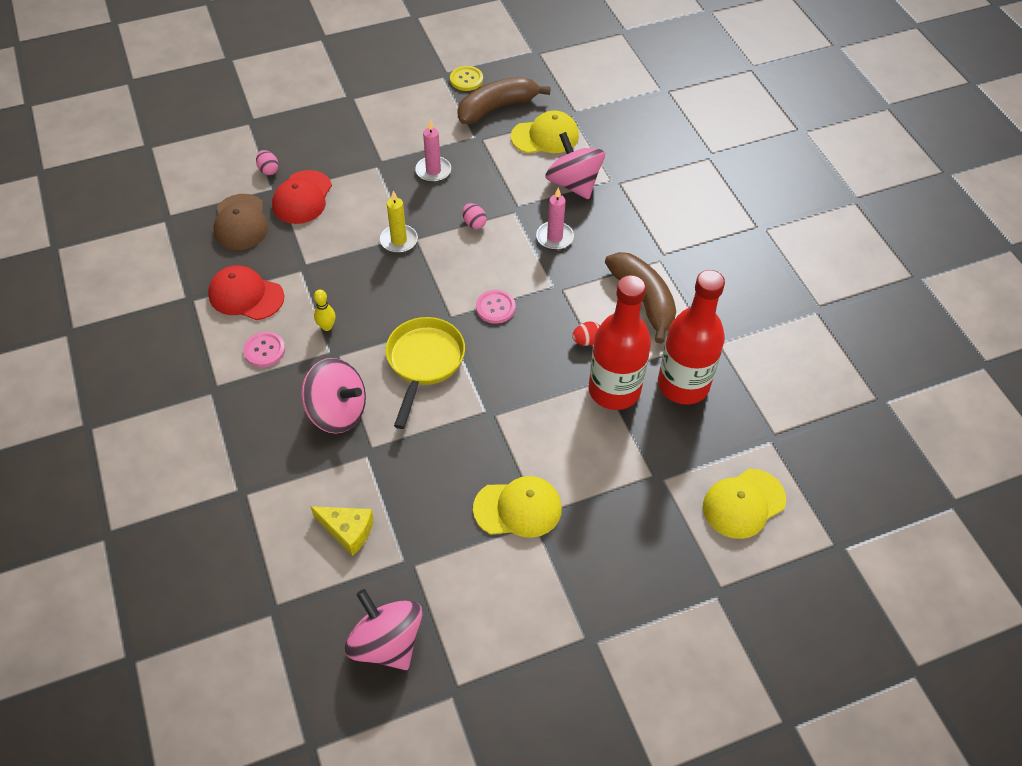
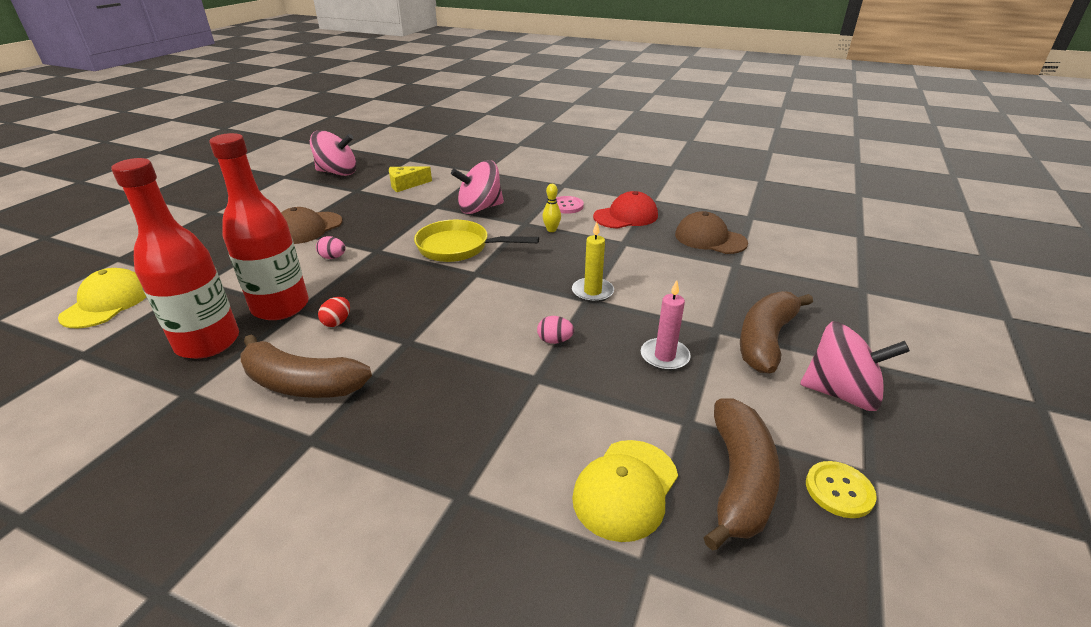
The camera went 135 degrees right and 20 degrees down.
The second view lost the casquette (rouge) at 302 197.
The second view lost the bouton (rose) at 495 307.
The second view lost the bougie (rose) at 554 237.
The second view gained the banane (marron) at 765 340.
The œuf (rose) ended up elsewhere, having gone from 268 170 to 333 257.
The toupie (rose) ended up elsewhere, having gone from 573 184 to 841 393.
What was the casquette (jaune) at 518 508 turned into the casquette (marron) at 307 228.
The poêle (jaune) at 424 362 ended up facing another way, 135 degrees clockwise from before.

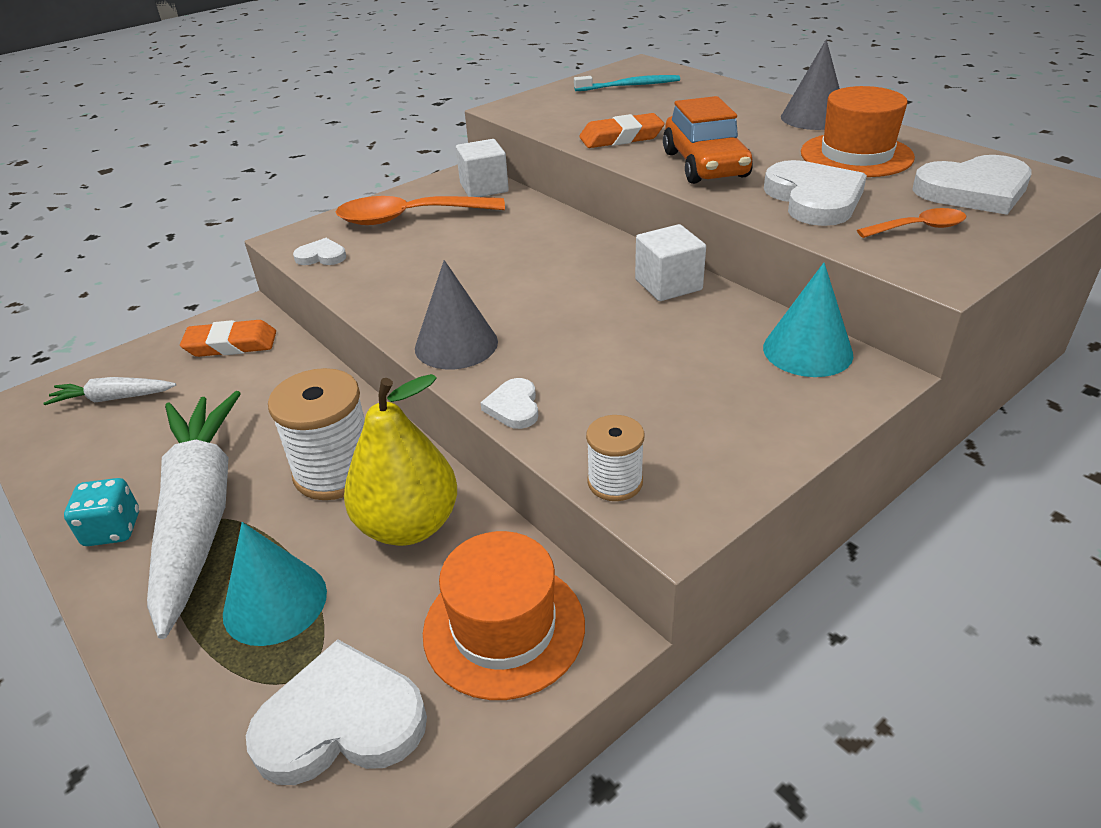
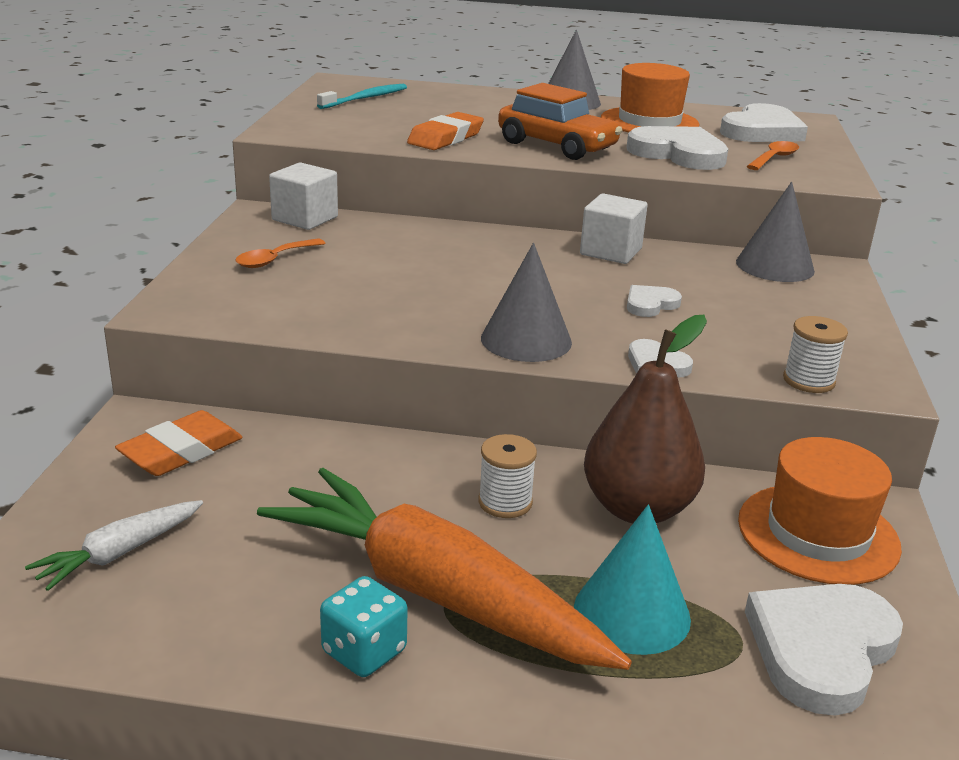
The camera went 45 degrees left and 10 degrees down.
The cœur (blanc) ended up elsewhere, having gone from 321 256 to 650 304.
What was the carotte (blanc) at 200 513 turned into the carotte (orange) at 434 593.
What was the poire (jaune) at 408 525 turned into the poire (marron) at 638 509.
What was the cône (turquoise) at 807 351 turned into the cône (gris) at 775 266.
The size of the bobine (blanc) at 335 471 changed by a factor of 0.55.
The size of the cuillère (orange) at 409 218 changed by a factor of 0.52.

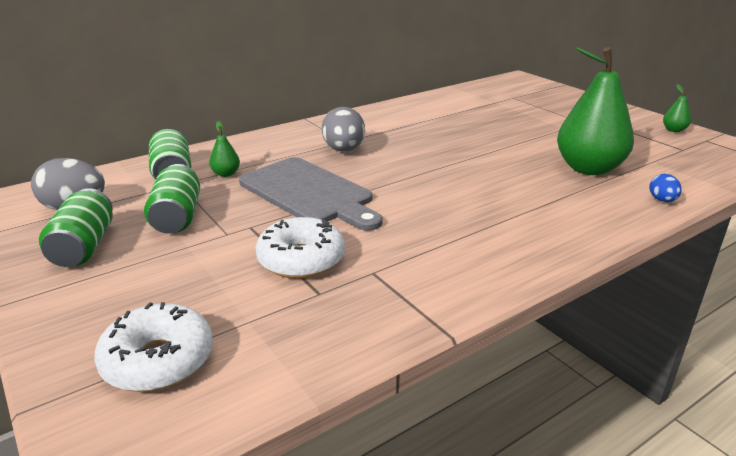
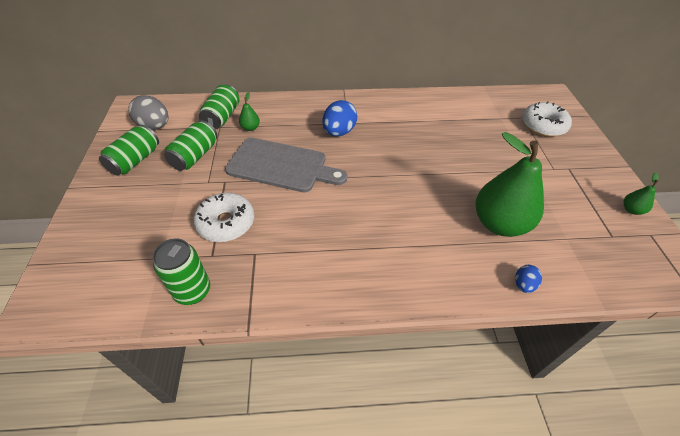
The camera went 30 degrees right and 20 degrees up.
The second view gained the canette (vert) at 193 291.
The beignet (blanc) ended up elsewhere, having gone from 158 360 to 543 126.
What was the œuf (gris) at 344 150 turned into the œuf (bleu) at 339 132.
The planche à découper (gris) at 309 193 ended up facing another way, 60 degrees counterclockwise from before.

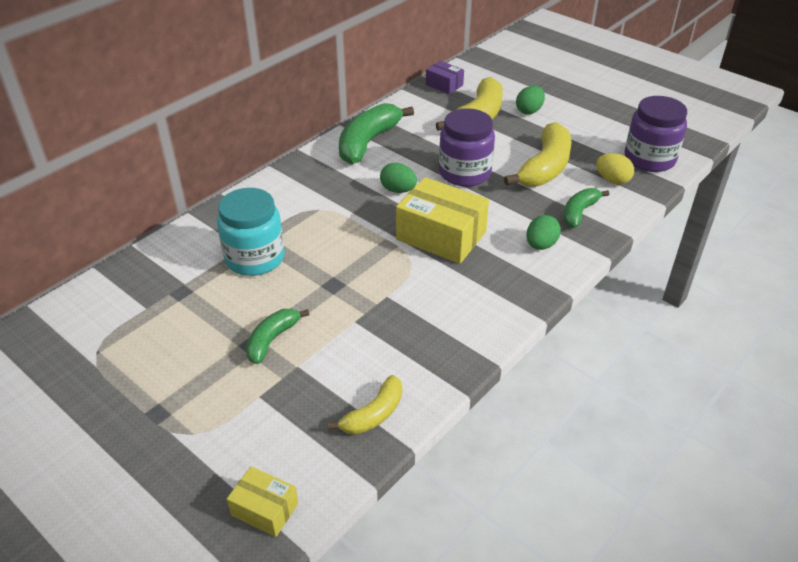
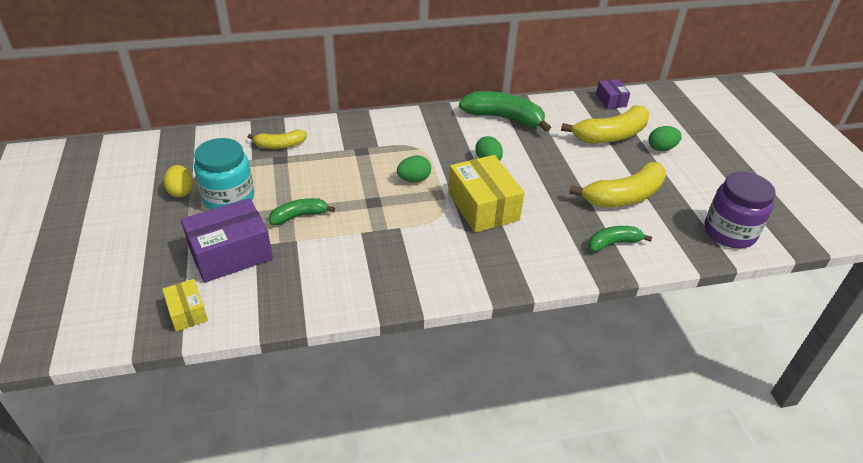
The camera went 35 degrees right and 0 degrees up.
The second view lost the bocal (violet) at 464 173.
The second view gained the boîte (violet) at 231 254.
The bocal (turquoise) ended up elsewhere, having gone from 255 258 to 229 198.
The banane (jaune) ended up elsewhere, having gone from 374 414 to 280 145.
The œuf (vert) ended up elsewhere, having gone from 541 245 to 414 179.
The œuf (jaune) ended up elsewhere, having gone from 612 180 to 181 191.
The banane (vert) at 368 142 ended up facing another way, 45 degrees clockwise from before.

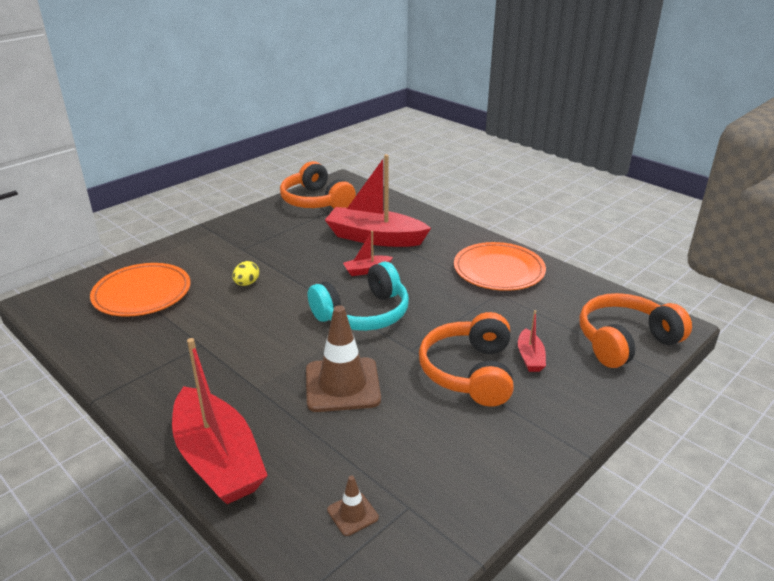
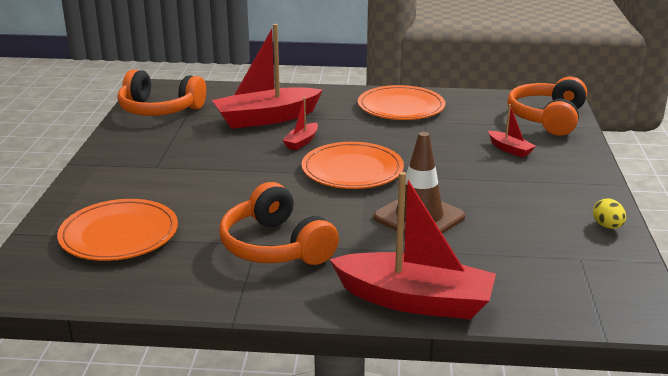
The camera went 40 degrees left and 5 degrees down.
The second view lost the cône de chantier (marron) at 352 514.
The œuf (jaune) ended up elsewhere, having gone from 246 283 to 607 226.
The casque audio (orange) ended up elsewhere, having gone from 469 372 to 275 246.
Where the casque audio (turquoise) stood at 363 314, the assiette (orange) came to stand at 352 170.

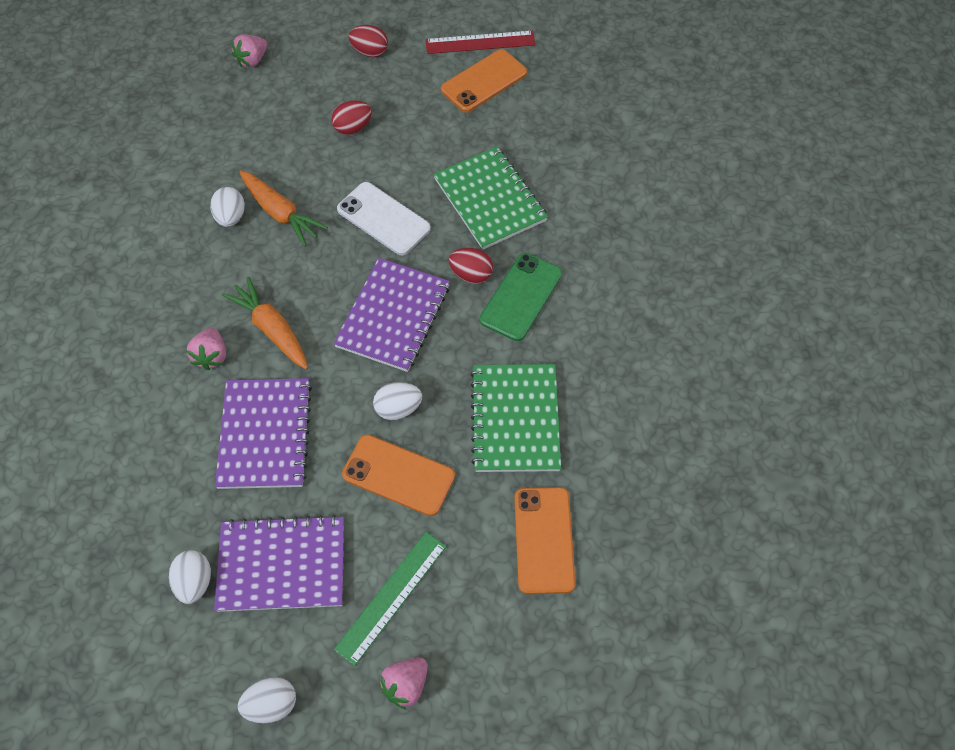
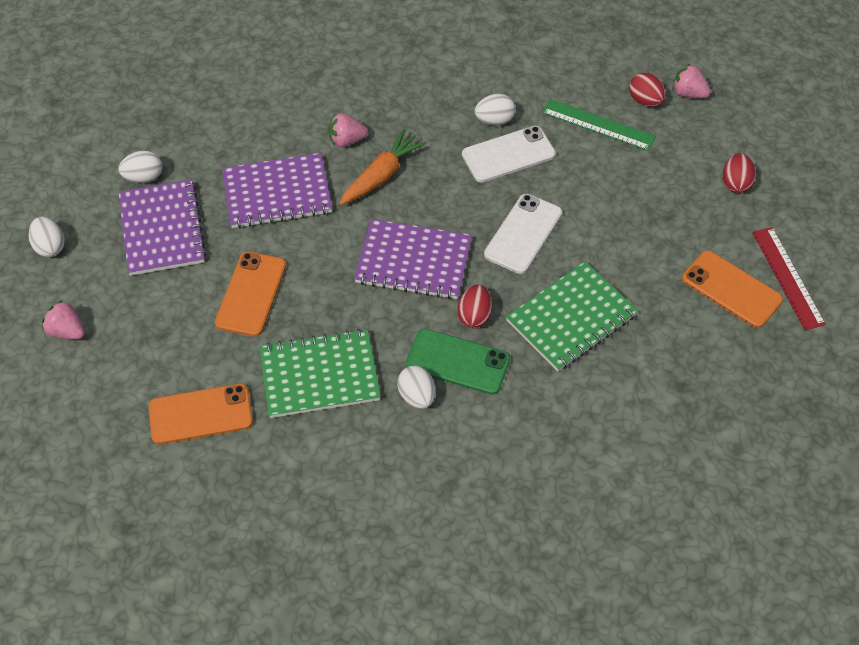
The camera went 80 degrees right and 5 degrees down.
The œuf (rouge) ended up elsewhere, having gone from 353 128 to 645 101.
The règle (vert) ended up elsewhere, having gone from 391 596 to 598 124.
The œuf (blanc) ended up elsewhere, having gone from 398 408 to 417 396.
Where the carotte (orange) stood at 280 213, the téléphone (blanc) came to stand at 508 155.

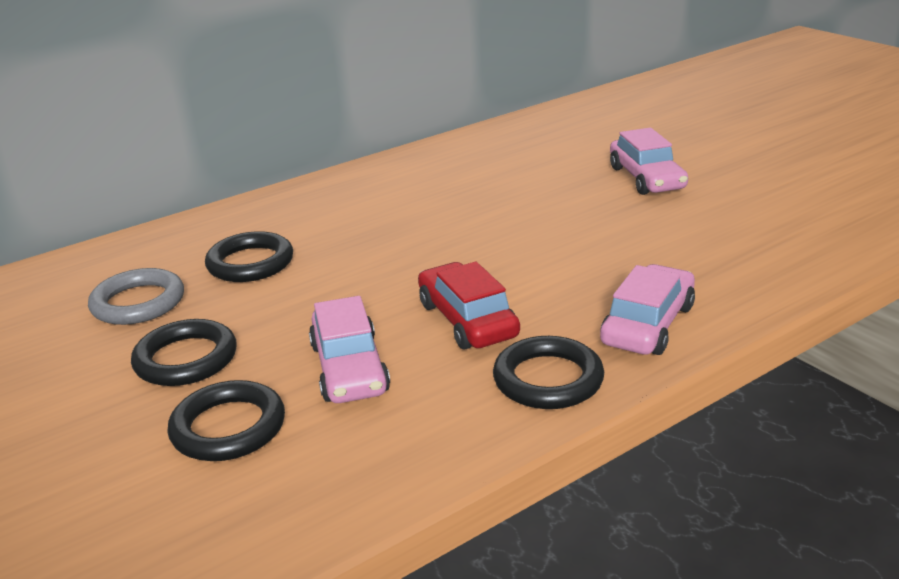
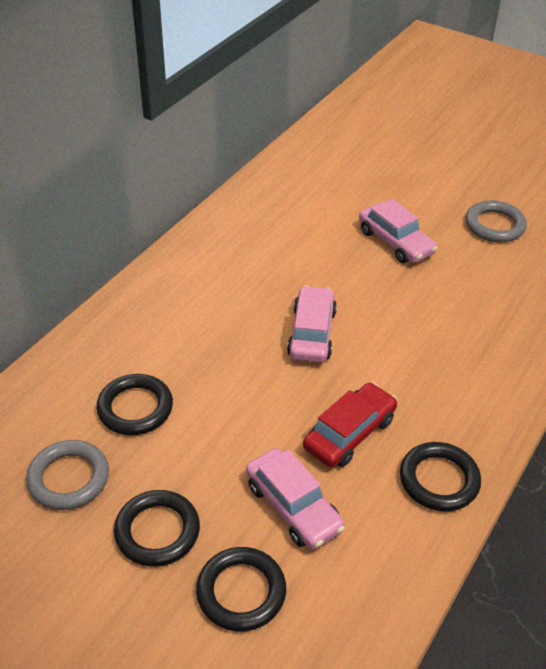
The camera went 25 degrees left and 15 degrees up.
The second view gained the anneau (gris) at 494 225.
The voiture (rose) ended up elsewhere, having gone from 648 324 to 312 333.
The voiture (rouge) at 467 320 ended up facing another way, 90 degrees clockwise from before.

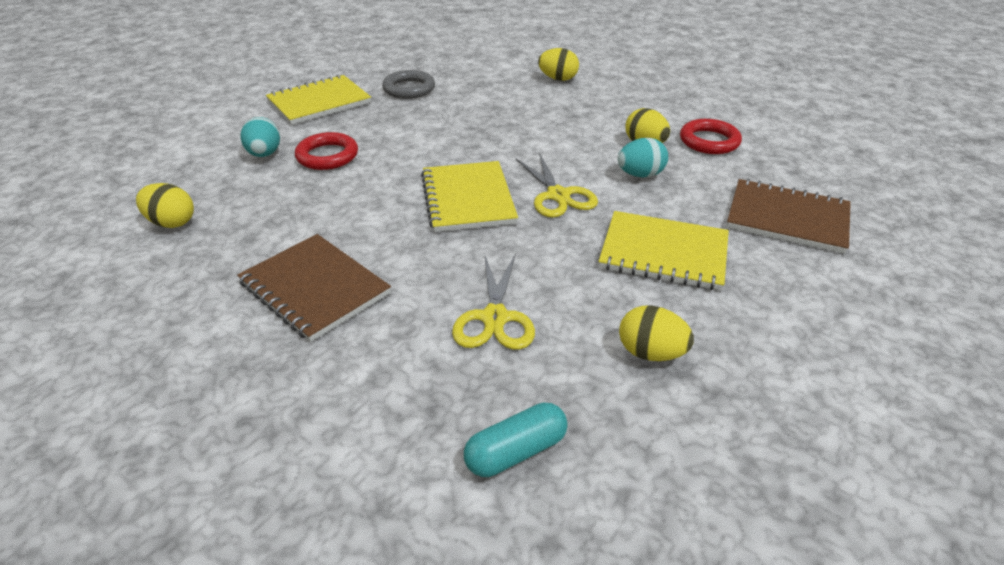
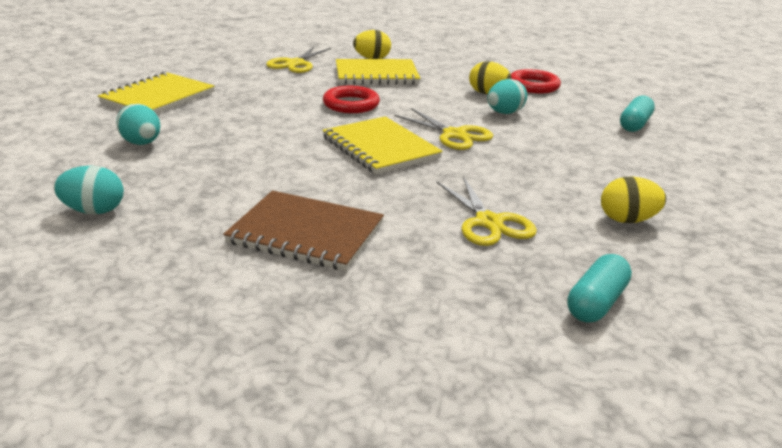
The camera went 25 degrees left and 10 degrees down.
The second view lost the anneau (gris) at 409 89.
The second view gained the ciseaux (jaune) at 295 64.
The anneau (rouge) ended up elsewhere, having gone from 327 156 to 351 104.
The carnet (jaune) ended up elsewhere, having gone from 663 253 to 376 74.
Where the carnet (marron) stood at 787 218, the gélule (turquoise) came to stand at 634 124.
What was the œuf (jaune) at 172 223 turned into the œuf (turquoise) at 94 211.

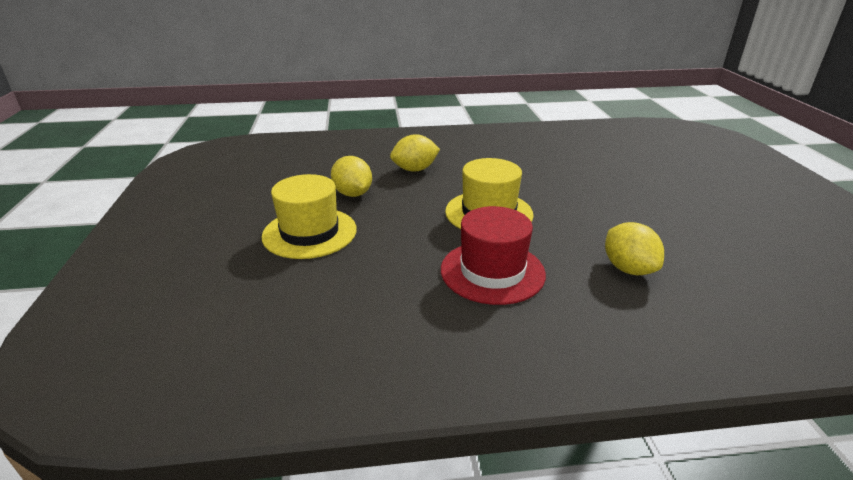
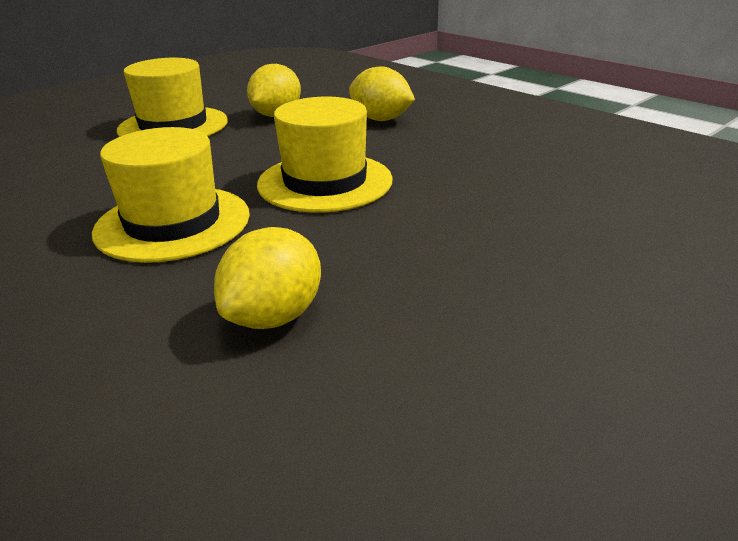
The camera went 55 degrees right and 0 degrees up.
What was the chapeau (rouge) at 492 271 turned into the chapeau (jaune) at 173 223.

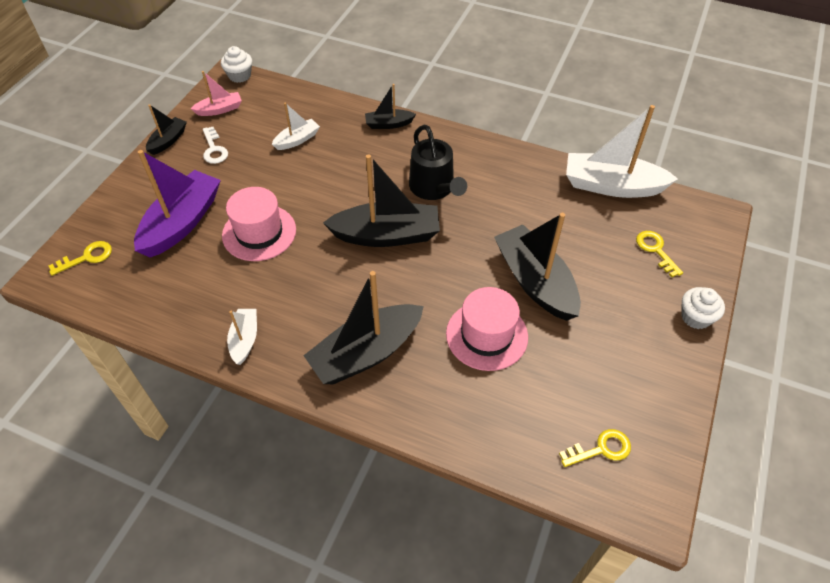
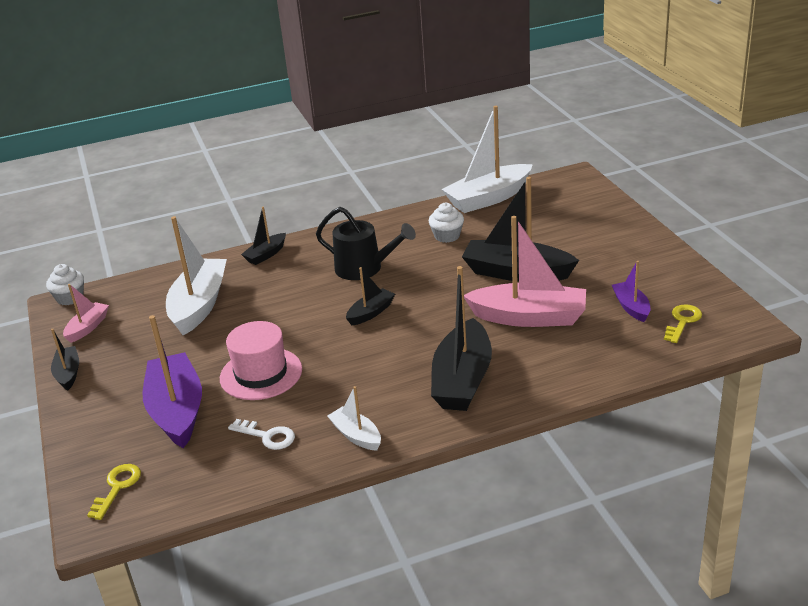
The camera went 40 degrees left and 20 degrees down.
The second view lost the clé (jaune) at 656 250.
The second view gained the bateau (violet) at 631 307.
The clé (blanc) ended up elsewhere, having gone from 214 149 to 267 436.
The muffin (blanc) ended up elsewhere, having gone from 695 317 to 447 236.
Where the chapeau (rose) stood at 486 335, the bateau (rose) came to stand at 529 317.
The size of the bateau (blanc) at 297 140 changed by a factor of 1.96.
The size of the bateau (noir) at 387 235 changed by a factor of 0.51.

